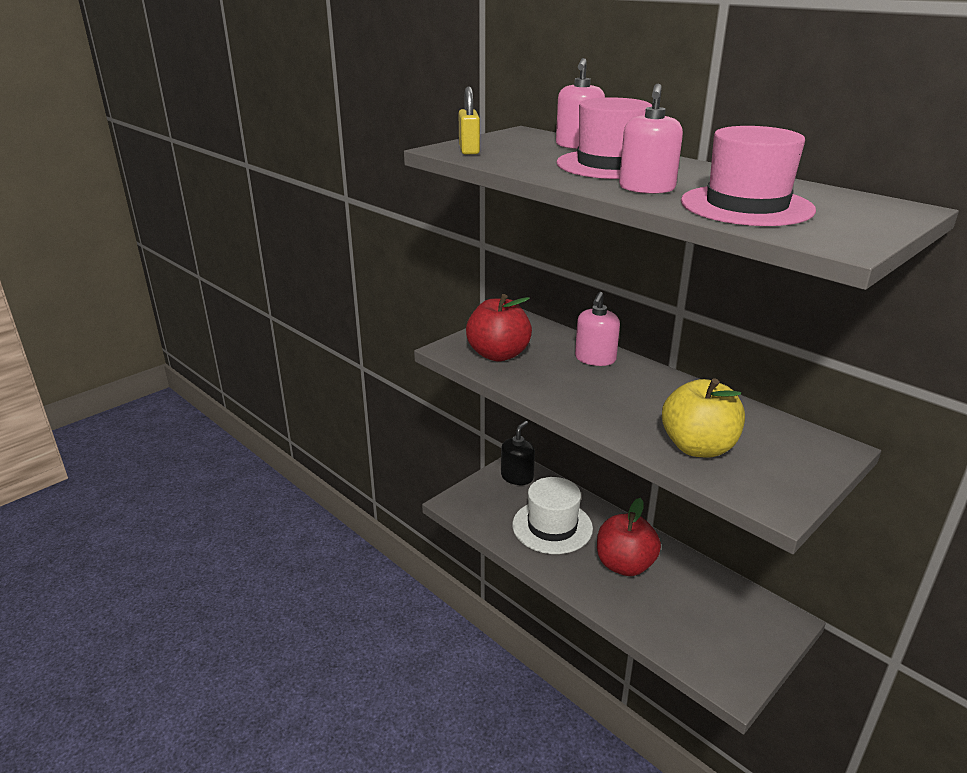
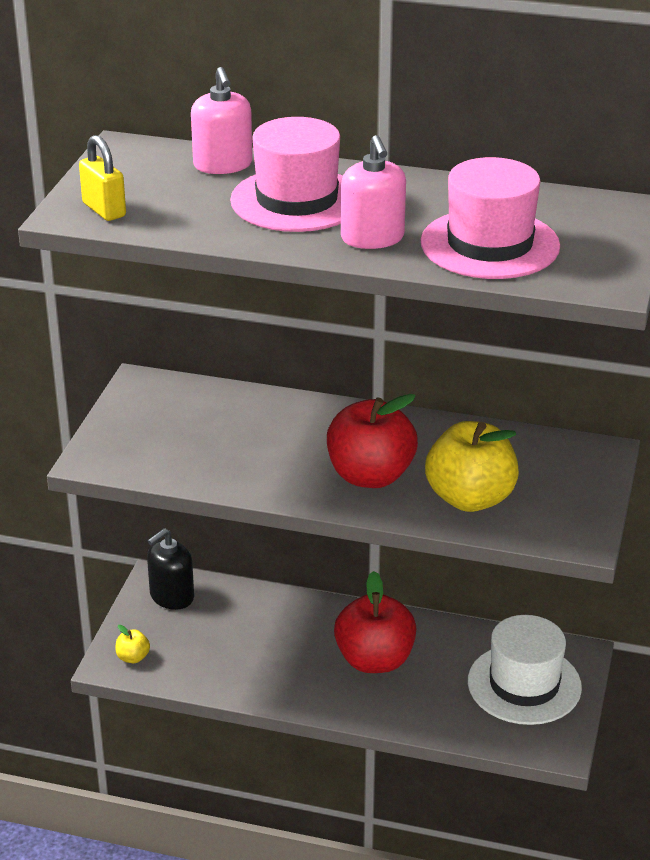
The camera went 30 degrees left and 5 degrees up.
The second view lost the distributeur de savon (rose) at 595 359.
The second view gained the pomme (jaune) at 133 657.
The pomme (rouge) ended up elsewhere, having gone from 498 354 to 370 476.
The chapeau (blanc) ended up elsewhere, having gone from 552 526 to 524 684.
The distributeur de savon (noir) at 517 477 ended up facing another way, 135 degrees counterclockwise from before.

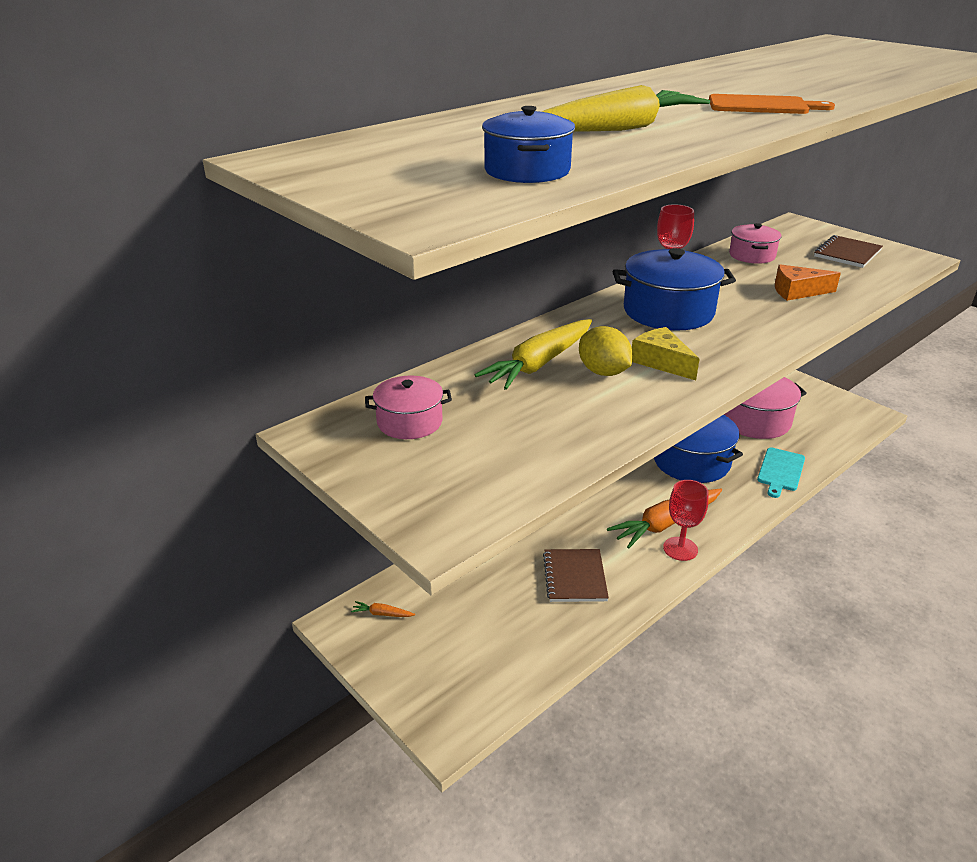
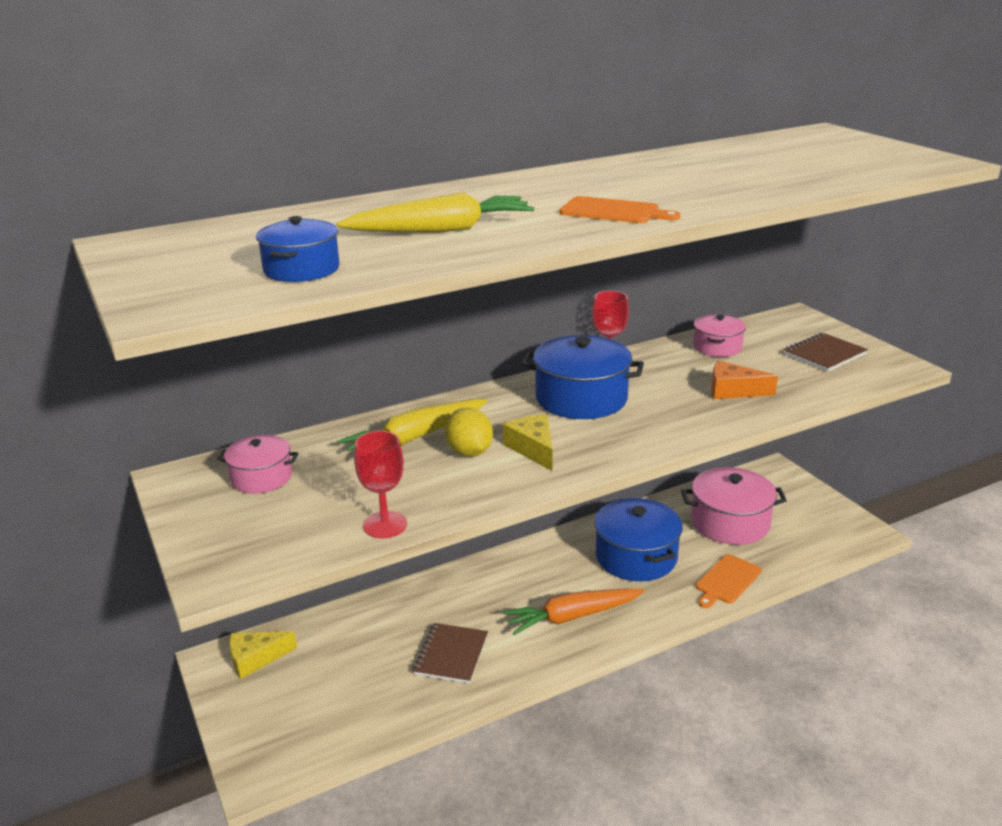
The camera went 15 degrees right and 5 degrees down.
The verre à pied (rouge) ended up elsewhere, having gone from 680 549 to 385 525.
Where the carotte (orange) stood at 382 614, the fromage (jaune) came to stand at 256 659.
What was the planche à découper (turquoise) at 780 471 turned into the planche à découper (orange) at 727 581.

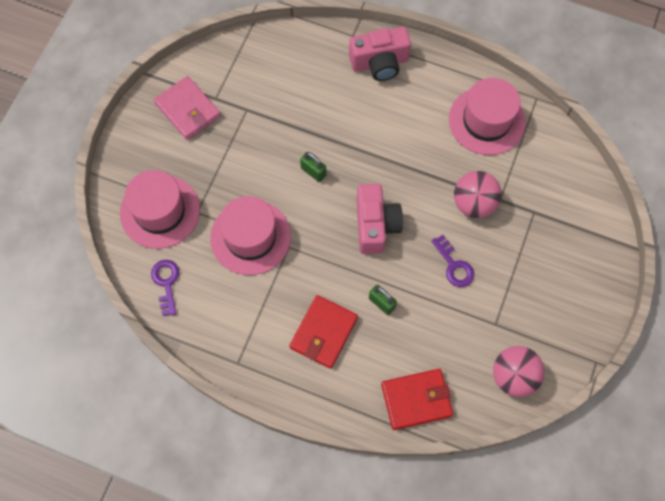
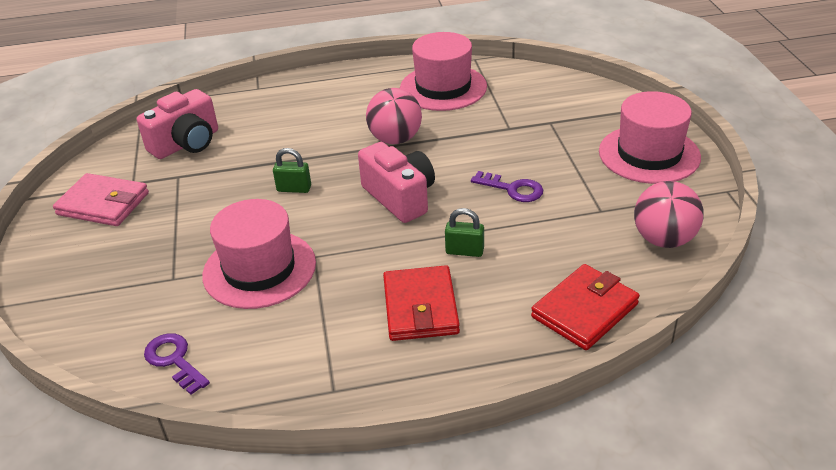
The camera went 30 degrees left and 30 degrees down.
The chapeau (rose) ended up elsewhere, having gone from 160 211 to 649 154.
The appareil photo (rose) ended up elsewhere, having gone from 379 63 to 186 143.
The balle (rose) ended up elsewhere, having gone from 474 203 to 395 139.

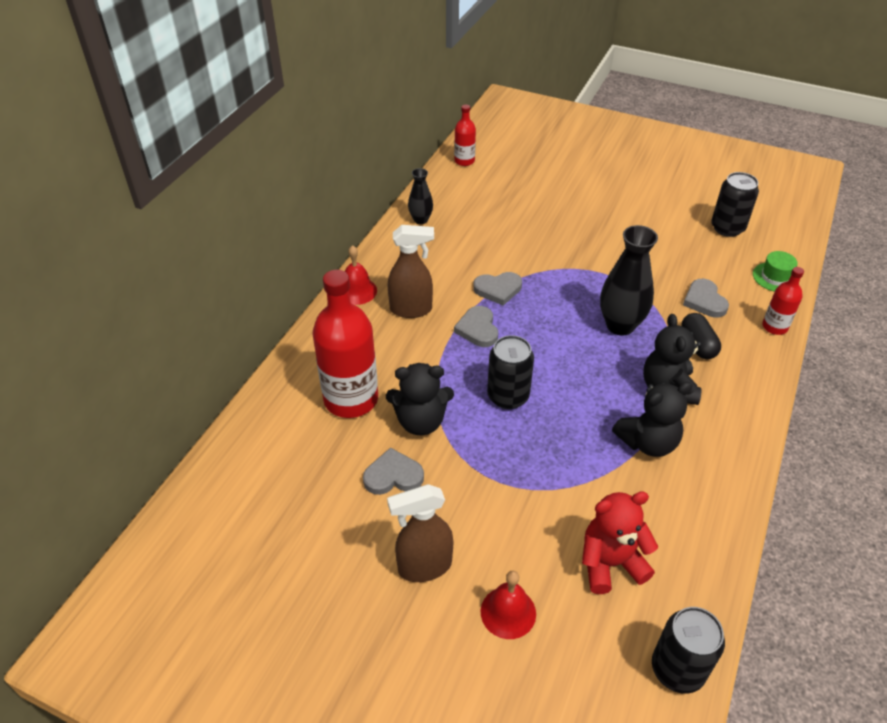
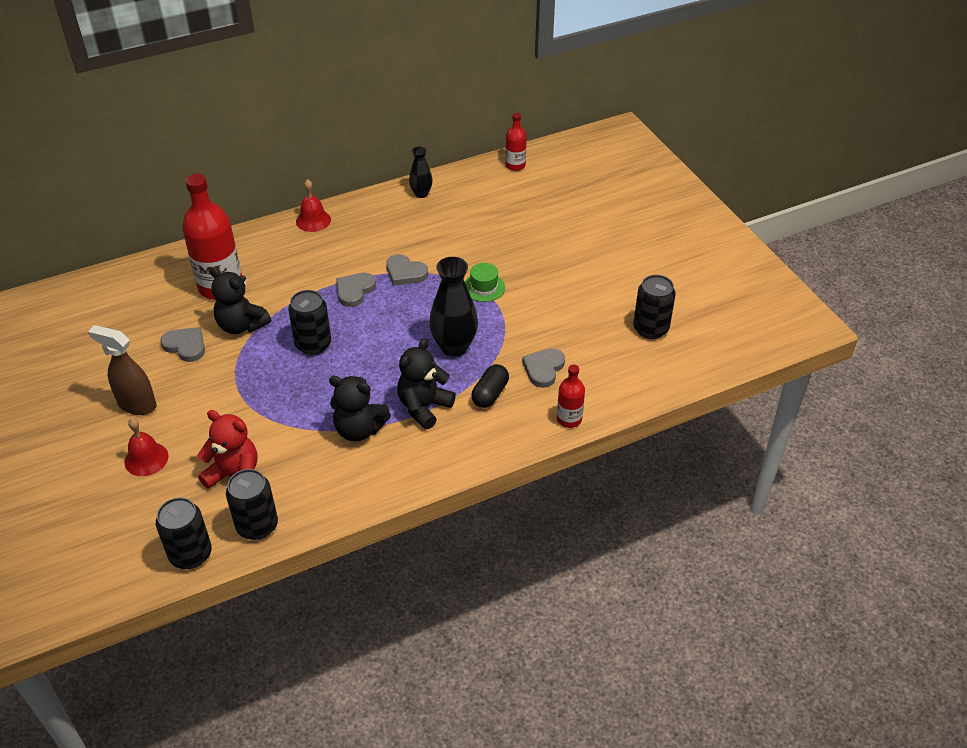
The camera went 40 degrees right and 0 degrees up.
The second view lost the vaporisateur (marron) at 411 309.
The second view gained the canette (noir) at 257 526.
The chapeau (vert) ended up elsewhere, having gone from 775 277 to 484 287.

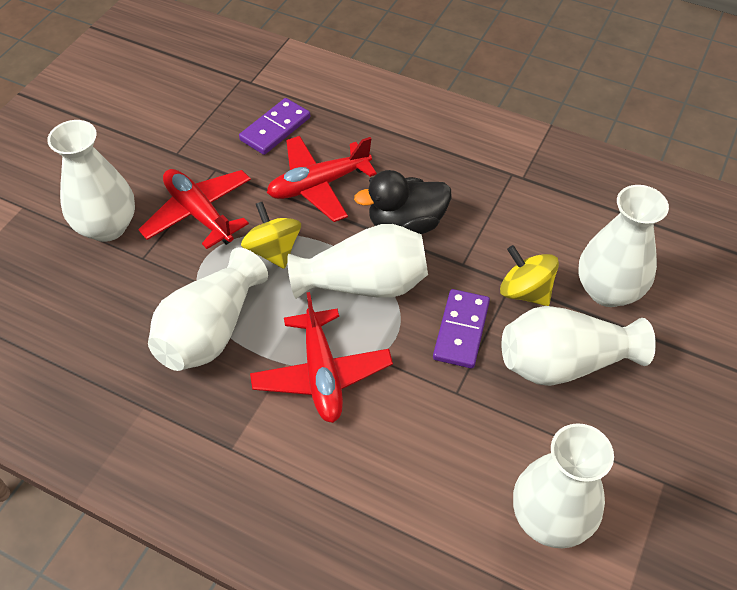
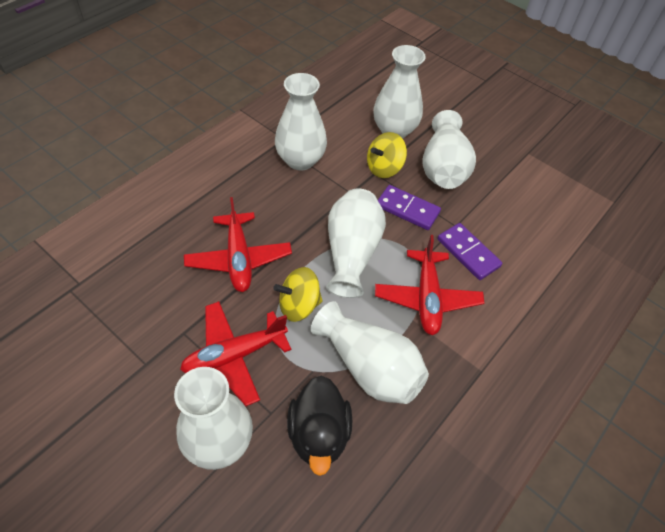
The camera went 80 degrees left and 0 degrees up.
The domino (violet) ended up elsewhere, having gone from 275 129 to 468 253.
The canard (noir) ended up elsewhere, having gone from 406 224 to 318 434.
The vase (blanc) ended up elsewhere, having gone from 550 517 to 300 160.
The avion (rouge) at 321 374 ended up facing another way, 90 degrees clockwise from before.

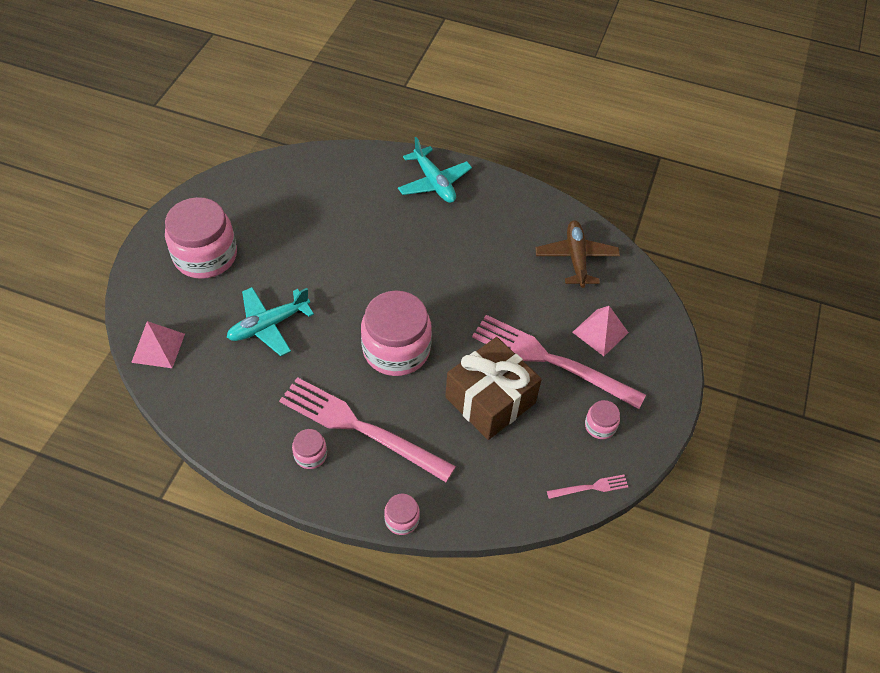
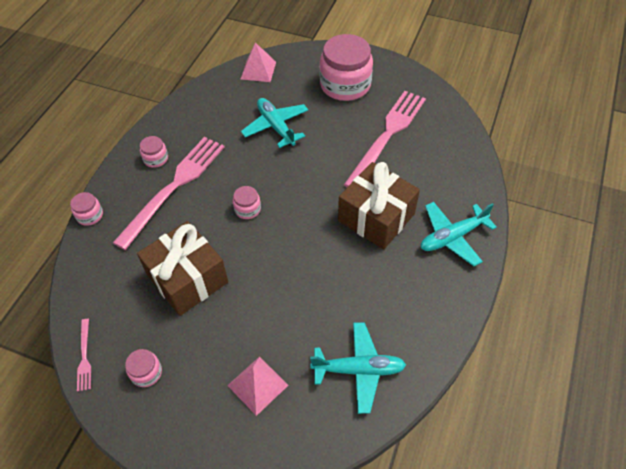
The camera went 95 degrees right and 0 degrees up.
The second view gained the cadeau (marron) at 376 217.
The fourchette (rose) ended up elsewhere, having gone from 551 360 to 387 136.
What was the avion (marron) at 576 258 turned into the avion (turquoise) at 359 369.
The size of the bocal (rose) at 396 349 changed by a factor of 0.45.

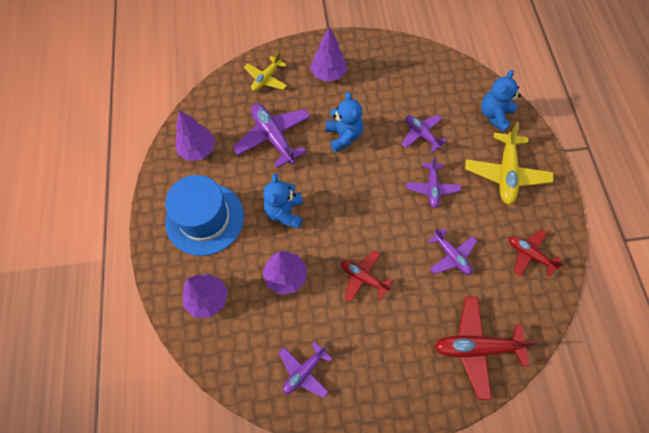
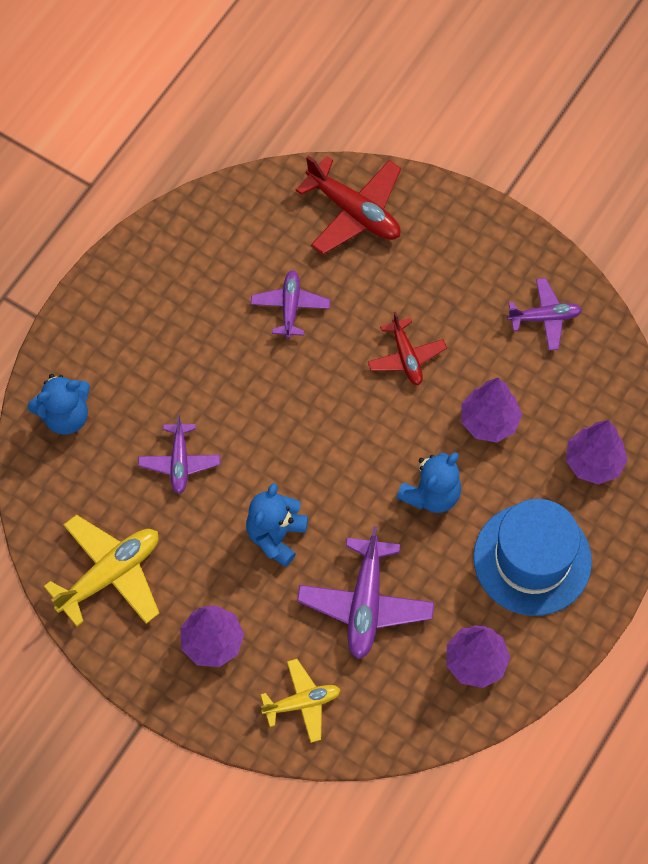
The camera went 140 degrees left and 0 degrees up.
The second view lost the avion (violet) at 432 188.
The second view lost the avion (rouge) at 529 254.
The avion (jaune) ended up elsewhere, having gone from 506 173 to 110 574.

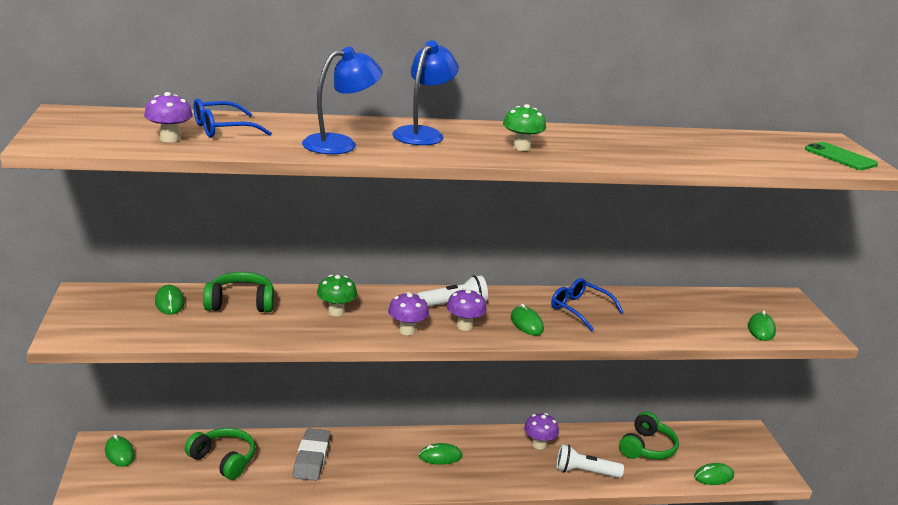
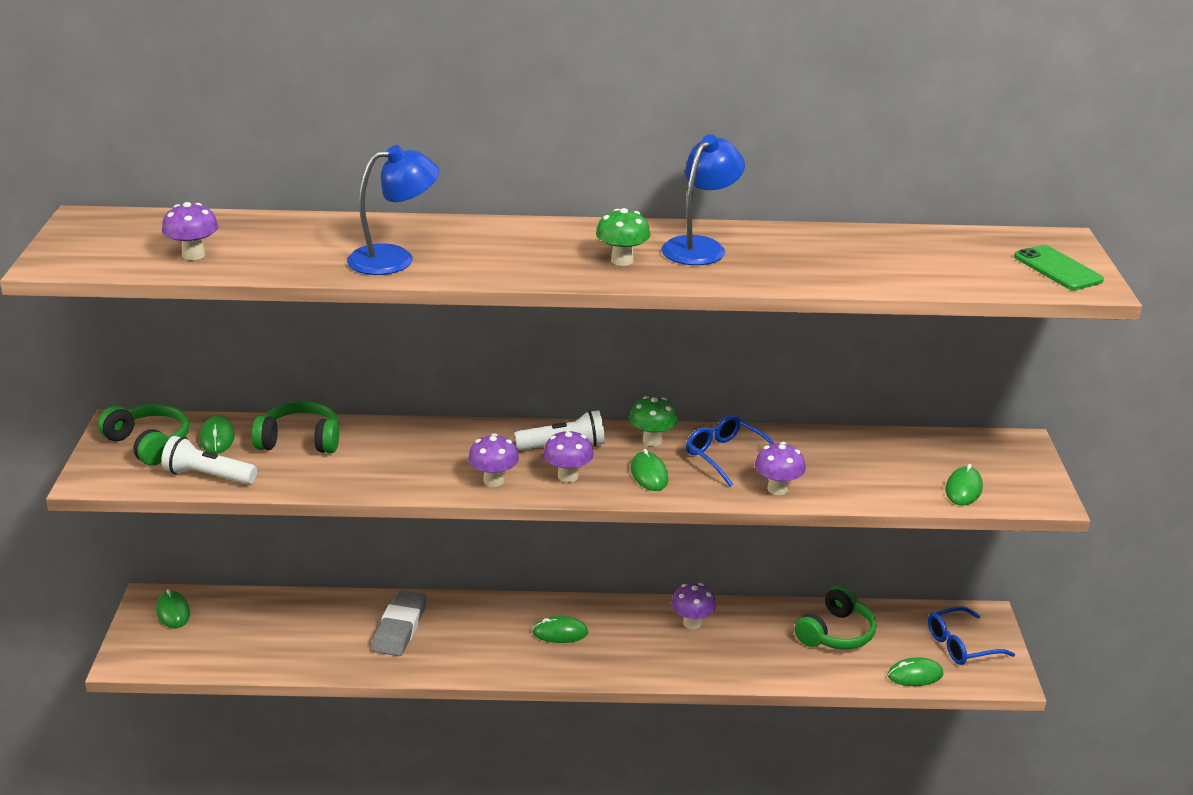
The camera went 10 degrees right and 5 degrees up.
The second view gained the champignon (violet) at 777 489.
The casque audio (vert) ended up elsewhere, having gone from 223 460 to 149 444.
The lunettes (bleu) ended up elsewhere, having gone from 222 129 to 961 645.
The champignon (vert) ended up elsewhere, having gone from 336 312 to 652 440.
The lampe (bleu) ended up elsewhere, having gone from 423 133 to 700 247.
The lampe de poche (blanc) ended up elsewhere, having gone from 585 472 to 208 476.

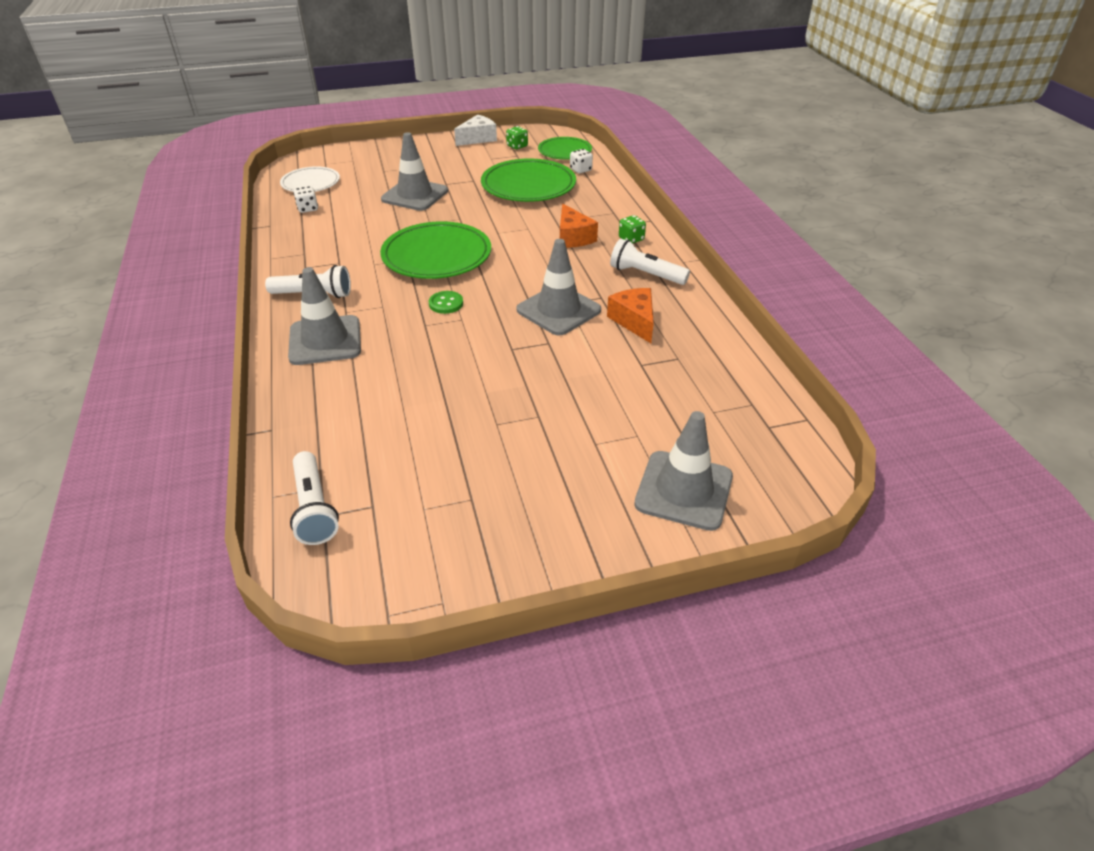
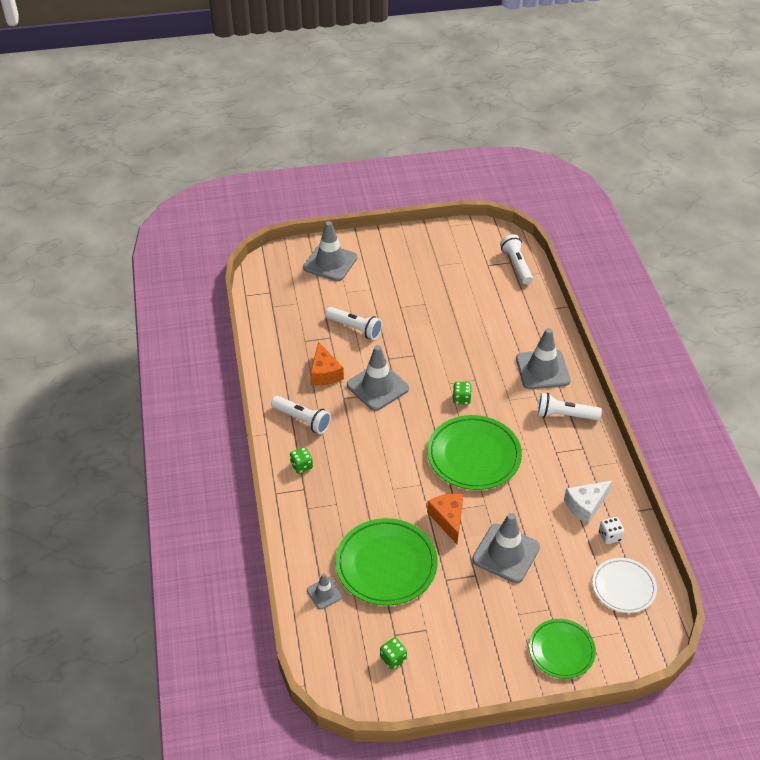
The camera went 175 degrees left and 5 degrees up.
The second view gained the lampe de poche (blanc) at 355 328.
The fromage (blanc) ended up elsewhere, having gone from 478 139 to 585 506.
The assiette (vert) ended up elsewhere, having gone from 564 151 to 561 650.
The fromage (orange) ended up elsewhere, having gone from 573 237 to 448 519.
Where the bouton (vert) stood at 446 303, the dé (vert) came to stand at 461 399.
Where the dé (blanc) stood at 580 170, the cône de chantier (gris) came to stand at 324 593.

